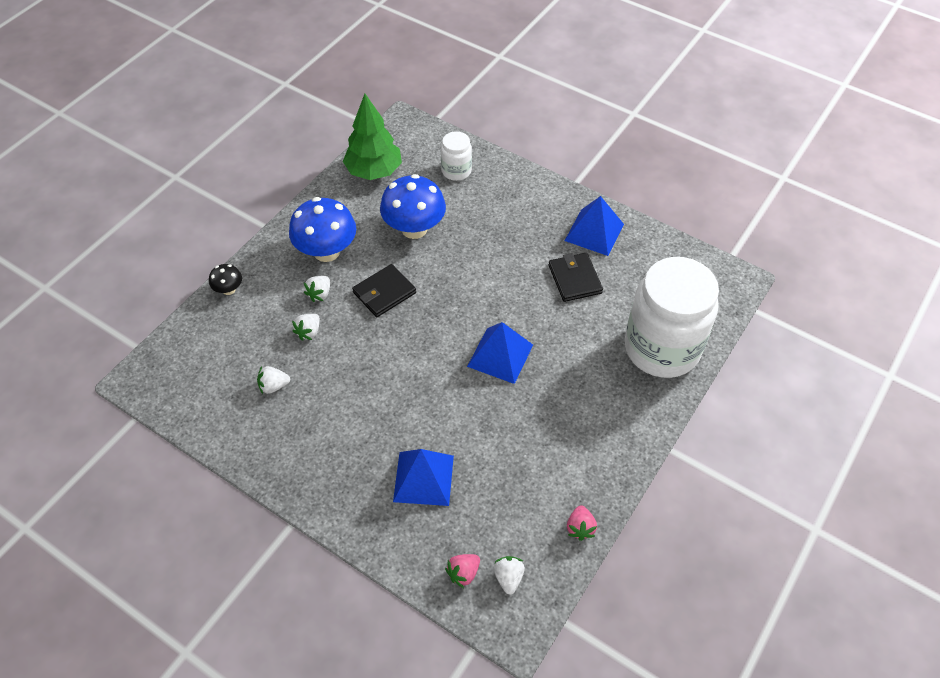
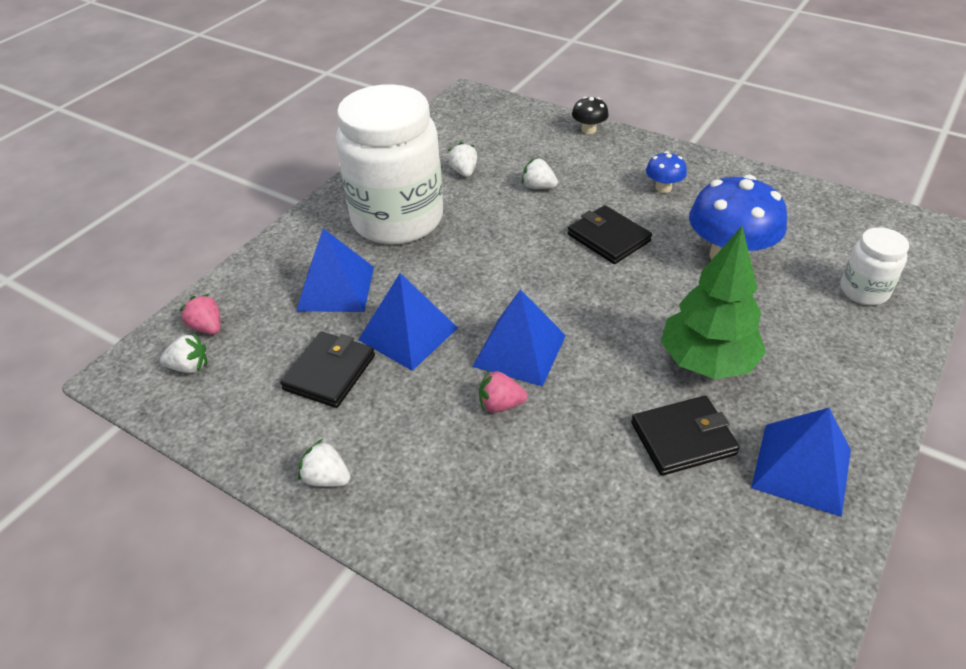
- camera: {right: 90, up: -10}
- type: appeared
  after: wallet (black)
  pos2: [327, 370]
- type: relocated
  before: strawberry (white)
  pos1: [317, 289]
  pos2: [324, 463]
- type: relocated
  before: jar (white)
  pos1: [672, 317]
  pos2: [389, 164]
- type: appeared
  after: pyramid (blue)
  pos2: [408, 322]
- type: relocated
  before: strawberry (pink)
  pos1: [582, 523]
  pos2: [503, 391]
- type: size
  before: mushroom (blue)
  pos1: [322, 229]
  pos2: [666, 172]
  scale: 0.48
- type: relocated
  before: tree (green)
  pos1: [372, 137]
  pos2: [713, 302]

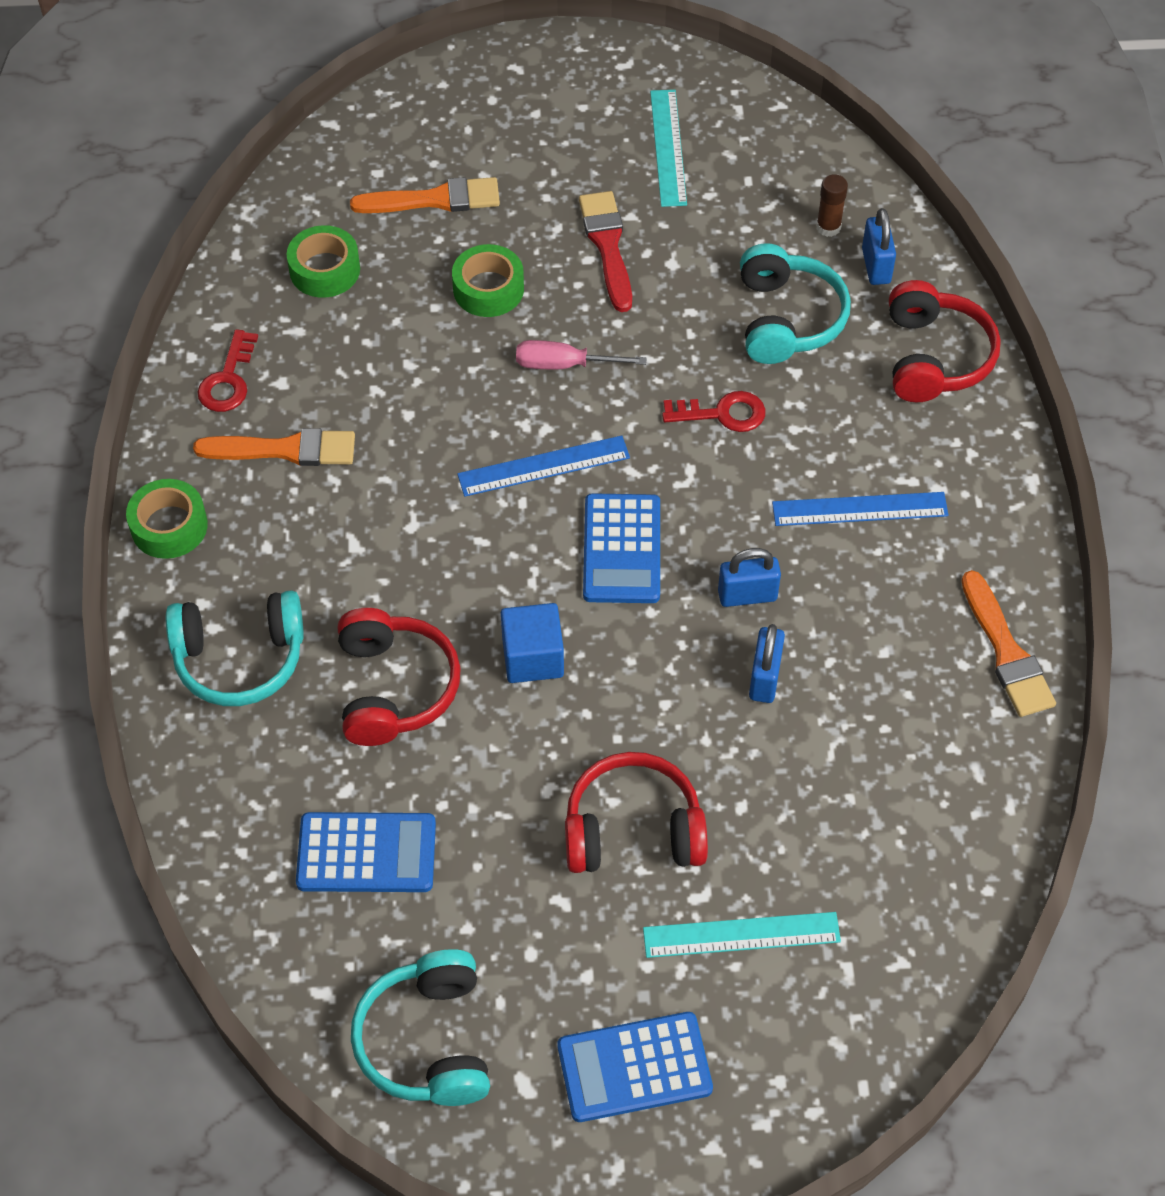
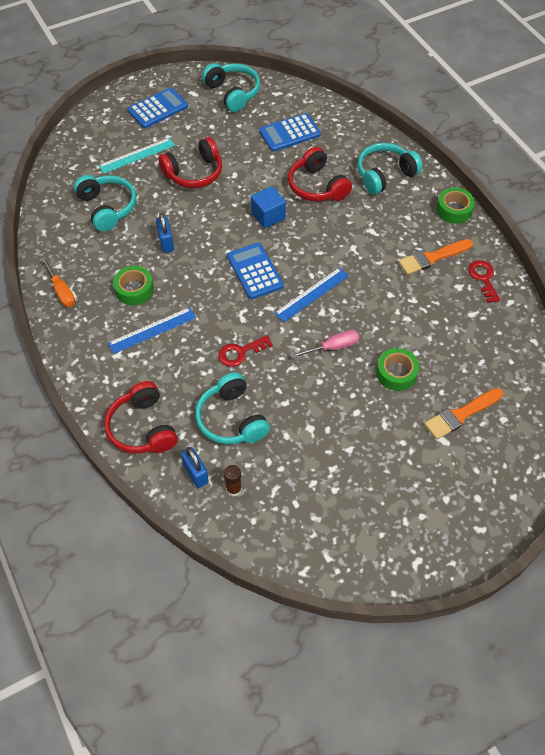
- camera: {right: 155, up: 0}
- type: exchanged
  before: brush (orange)
  after: screwdriver (orange)
  pos1: [1008, 643]
  pos2: [58, 282]
- type: appeared
  after: headphones (turquoise)
  pos2: [105, 203]
- type: relocated
  before: tape (green)
  pos1: [323, 261]
  pos2: [133, 285]
- type: missing
  before: brush (red)
  pos1: [605, 251]
- type: missing
  before: ruler (turquoise)
  pos1: [668, 148]
- type: missing
  before: padlock (blue)
  pos1: [749, 577]

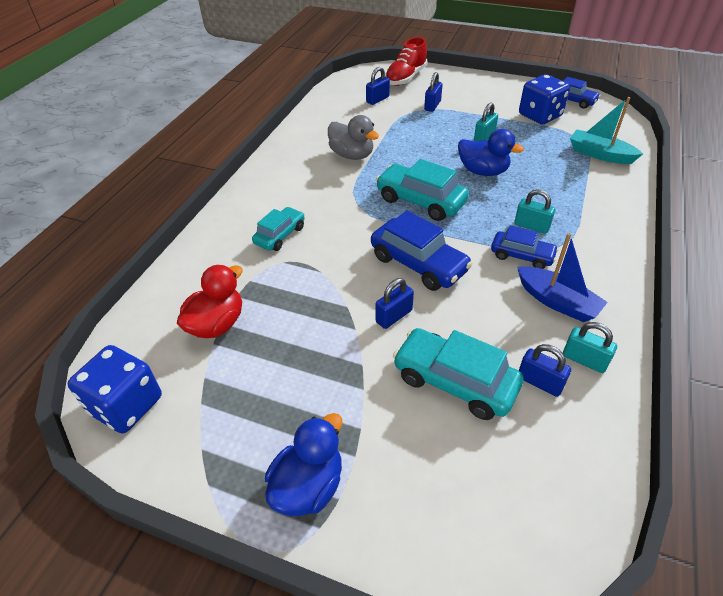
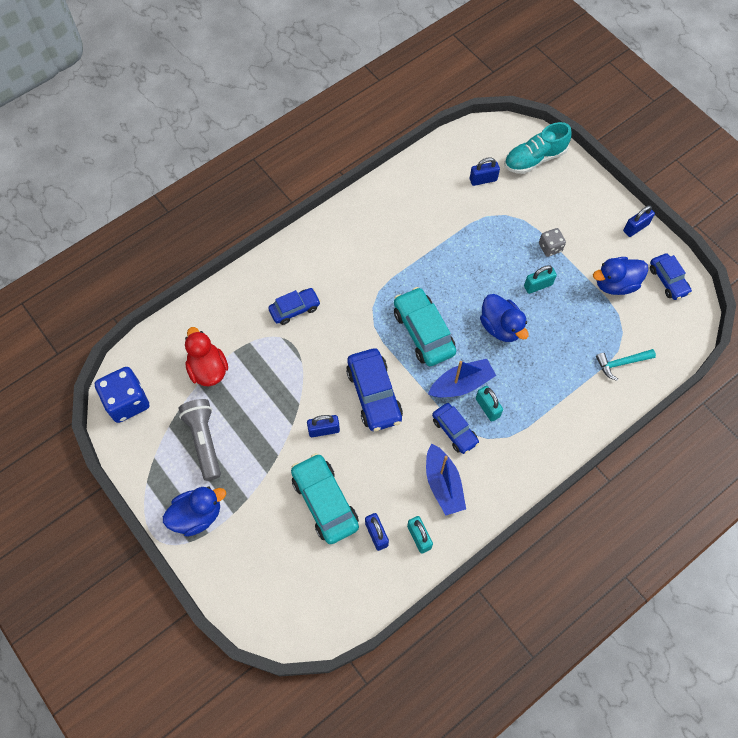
- camera: {right: 30, up: 20}
- type: appeared
  after: flashlight (grey)
  pos2: [200, 440]
- type: spun
  before: duck (red)
  pos1: [210, 301]
  pos2: [206, 356]
  turn: -90
- type: colour
  before: car (turquoise)
  after: car (blue)
  pos1: [278, 229]
  pos2: [294, 306]
- type: appeared
  after: boat (blue)
  pos2: [462, 378]
- type: colour
  before: shoe (red)
  after: shoe (turquoise)
  pos1: [406, 61]
  pos2: [538, 148]
- type: appeared
  after: dice (grey)
  pos2: [552, 242]
- type: exchanged
  before: dice (blue)
  after: duck (blue)
  pos1: [544, 99]
  pos2: [620, 276]
- type: exchanged
  before: boat (turquoise)
  after: hammer (turquoise)
  pos1: [606, 130]
  pos2: [626, 365]
- type: relocated
  before: padlock (blue)
  pos1: [433, 92]
  pos2: [639, 221]
- type: missing
  before: duck (grey)
  pos1: [353, 137]

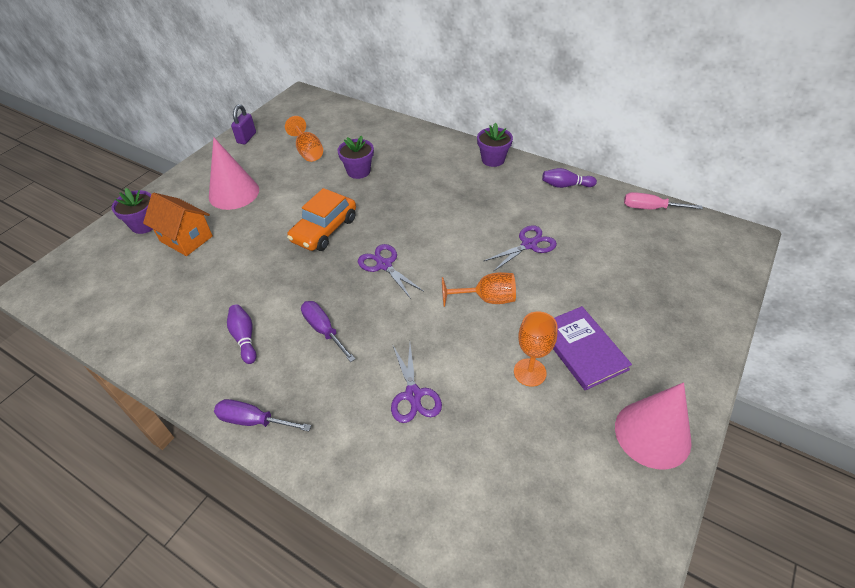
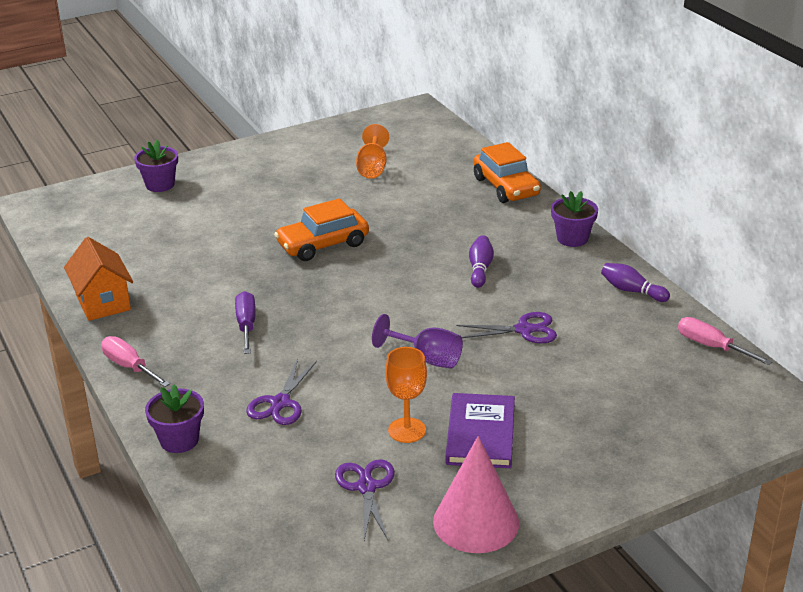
- camera: {right: 30, up: -15}
- type: relocated
  before: house (orange)
  pos1: [178, 224]
  pos2: [98, 279]
- type: colour
  before: screwdriver (purple)
  after: screwdriver (pink)
  pos1: [262, 415]
  pos2: [135, 361]
- type: relocated
  before: flower pot (purple)
  pos1: [355, 157]
  pos2: [174, 419]
- type: relocated
  before: scissors (purple)
  pos1: [391, 271]
  pos2: [365, 499]
- type: colour
  before: goblet (orange)
  after: goblet (purple)
  pos1: [479, 289]
  pos2: [417, 341]
- type: relocated
  before: bowling pin (purple)
  pos1: [241, 334]
  pos2: [481, 261]
- type: appeared
  after: car (orange)
  pos2: [507, 172]
- type: missing
  before: cone (pink)
  pos1: [234, 173]
- type: missing
  before: padlock (purple)
  pos1: [243, 124]

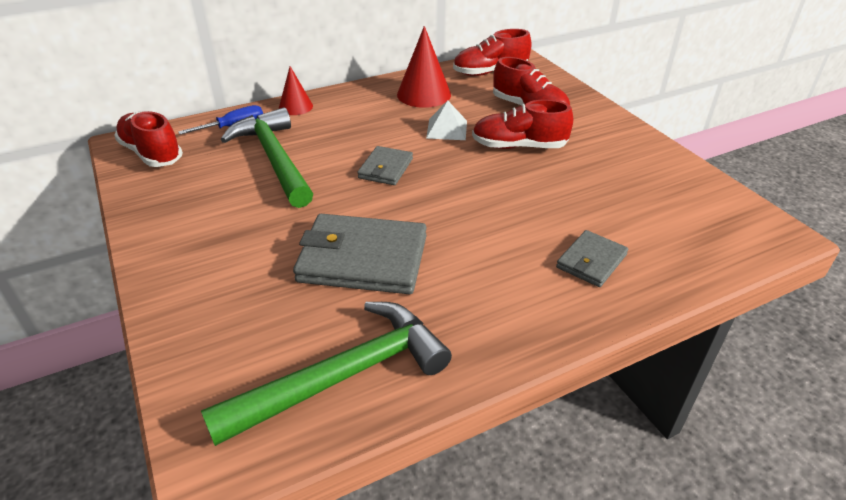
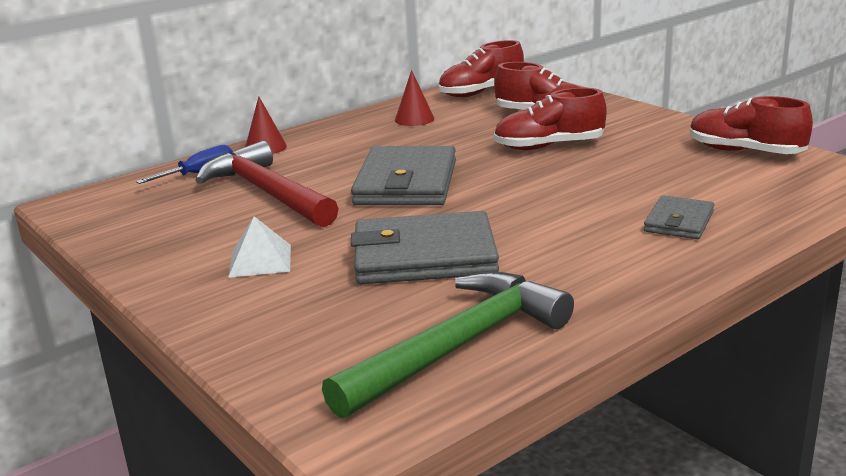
- camera: {right: -10, up: -15}
- type: colour
  before: hammer (green)
  after: hammer (red)
  pos1: [267, 157]
  pos2: [267, 184]
- type: relocated
  before: pyramid (white)
  pos1: [446, 120]
  pos2: [259, 247]
- type: size
  before: wallet (grey)
  pos1: [385, 165]
  pos2: [403, 175]
  scale: 1.86
- type: size
  before: cone (red)
  pos1: [424, 67]
  pos2: [414, 98]
  scale: 0.61
- type: relocated
  before: shoe (red)
  pos1: [148, 139]
  pos2: [751, 125]

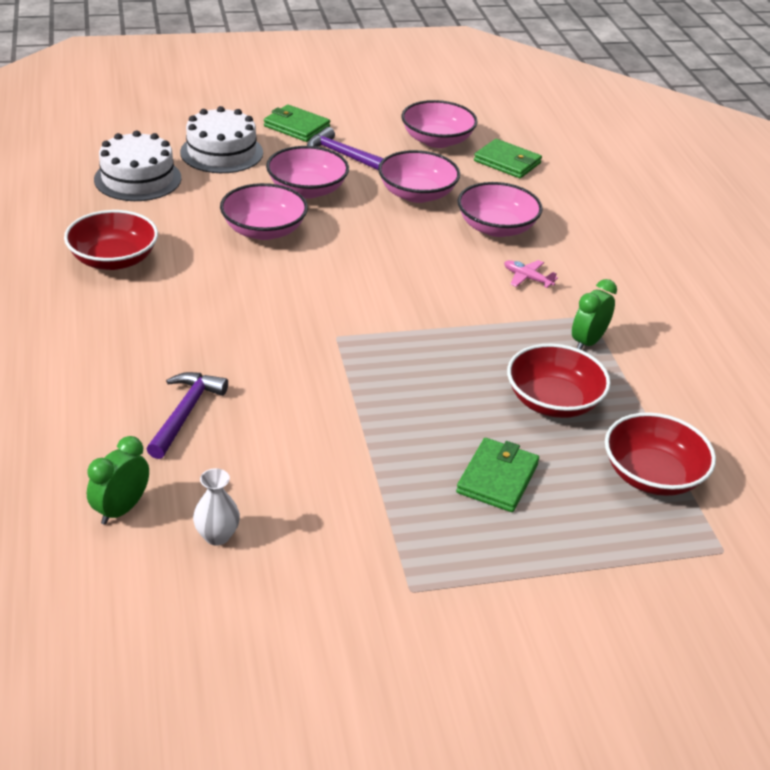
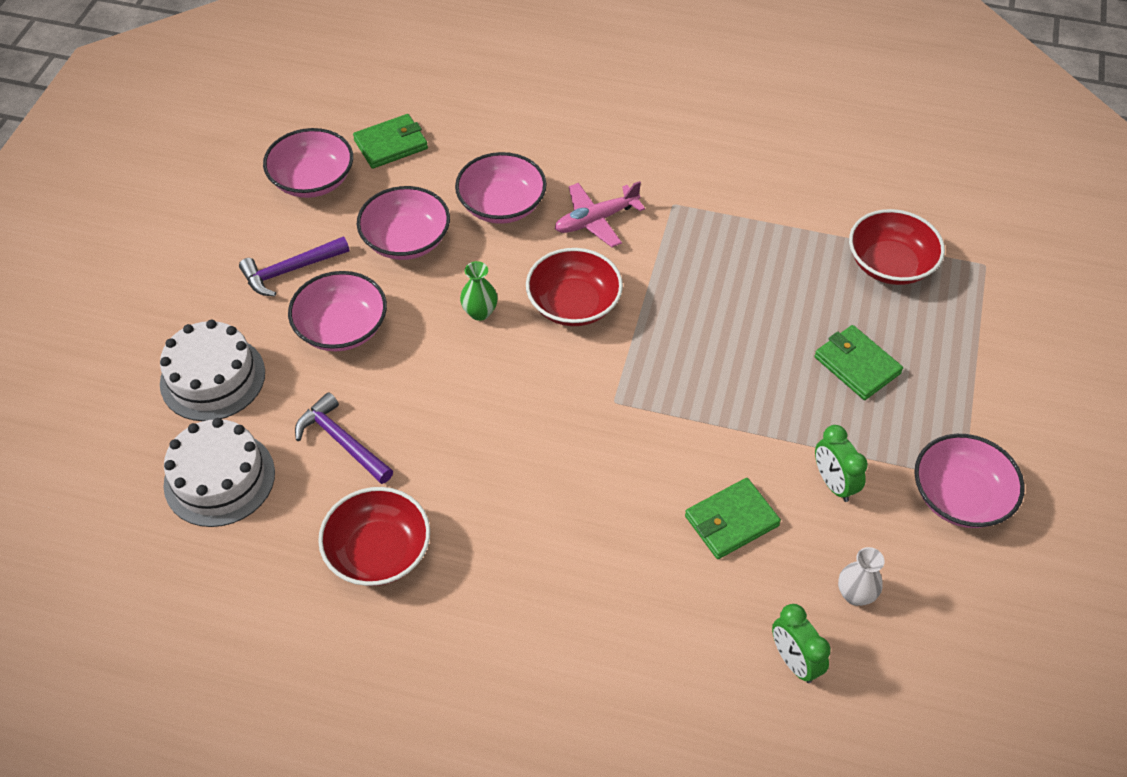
- camera: {right: -60, up: 15}
- type: relocated
  before: hammer (purple)
  pos1: [187, 415]
  pos2: [344, 438]
- type: appeared
  after: vase (green)
  pos2: [479, 291]
- type: relocated
  before: bowl (red)
  pos1: [559, 381]
  pos2: [574, 287]
- type: size
  before: plane (pink)
  pos1: [531, 274]
  pos2: [600, 214]
  scale: 1.63
- type: relocated
  before: wallet (green)
  pos1: [297, 123]
  pos2: [733, 518]
- type: relocated
  before: clock (green)
  pos1: [594, 314]
  pos2: [841, 463]
- type: relocated
  before: bowl (pink)
  pos1: [264, 211]
  pos2: [969, 481]

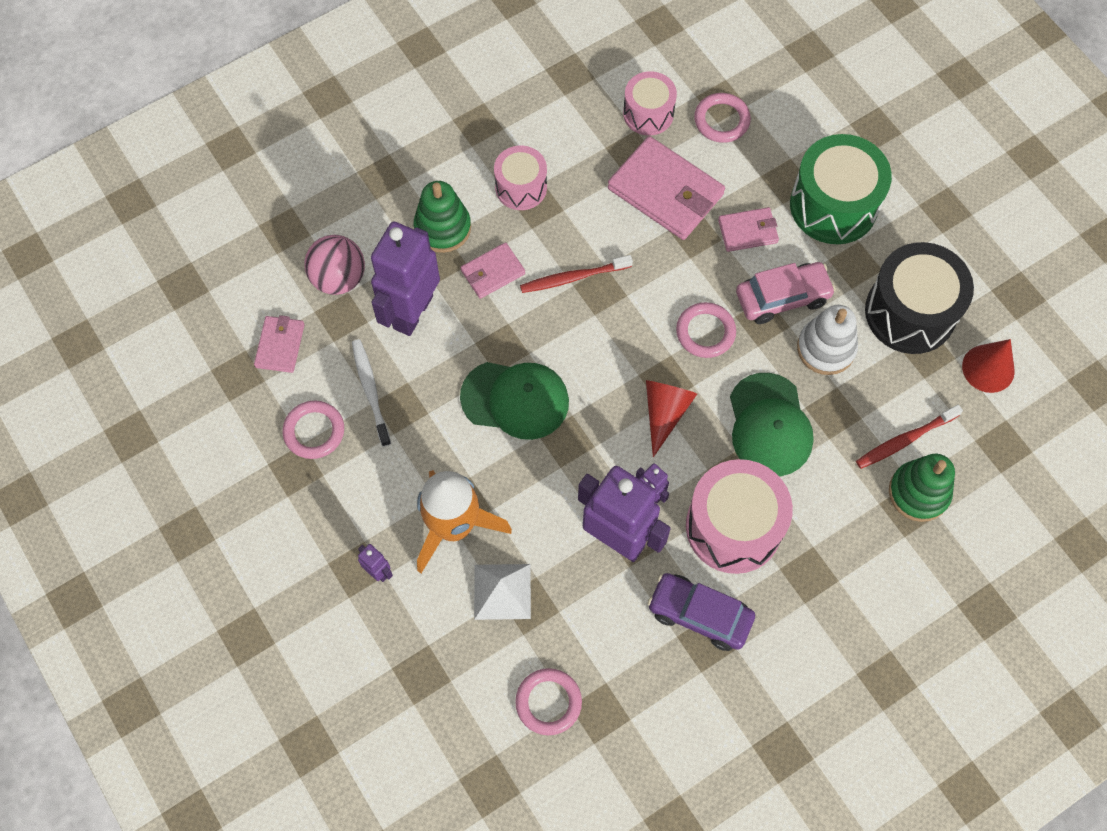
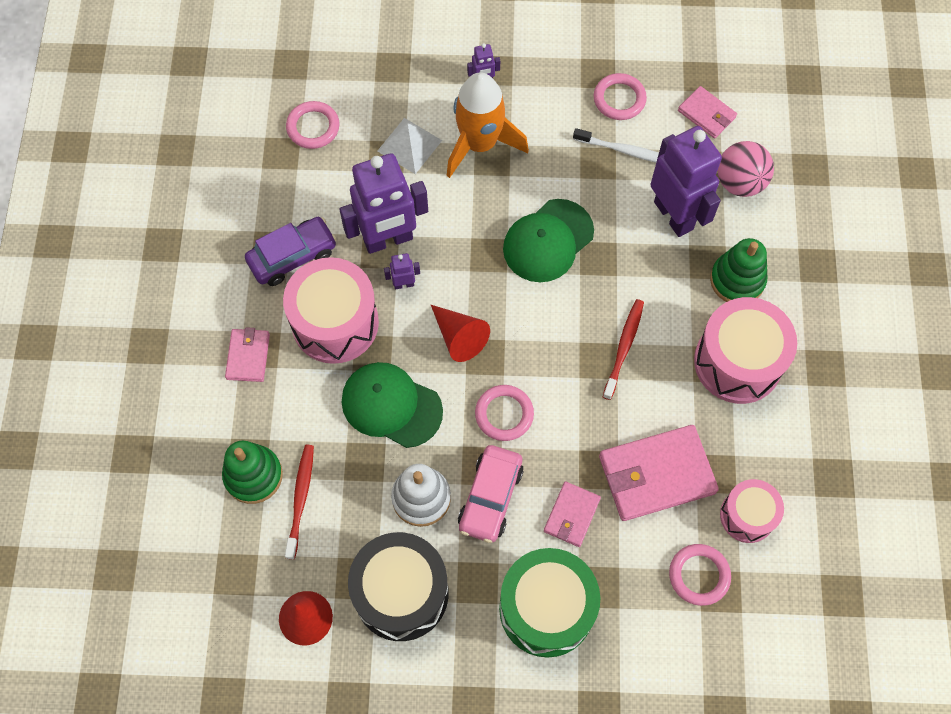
- camera: {right: 125, up: 0}
- type: relocated
  before: wallet (pink)
  pos1: [492, 270]
  pos2: [247, 354]
- type: size
  before: drum (pink)
  pos1: [520, 178]
  pos2: [745, 350]
  scale: 1.68

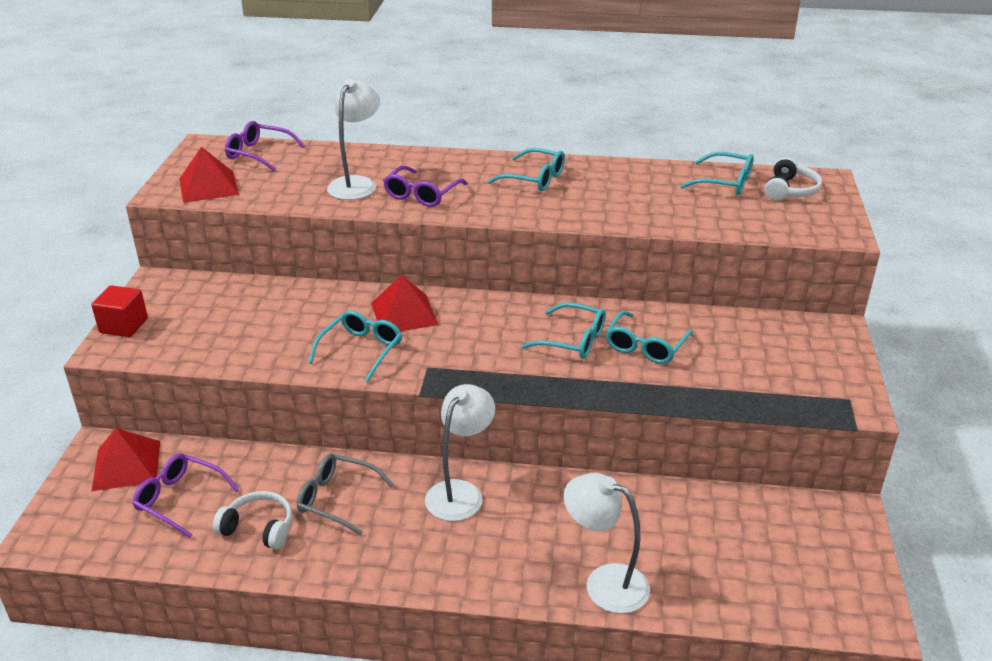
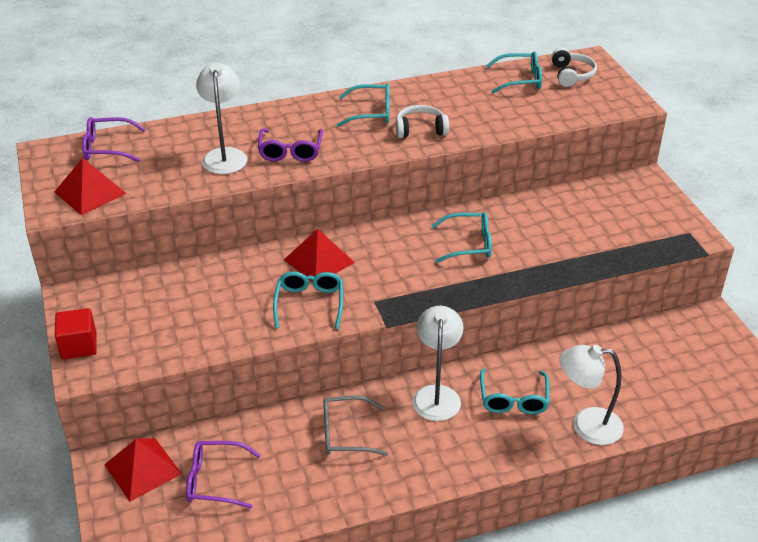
- camera: {right: -25, up: 5}
- type: relocated
  before: headphones (white)
  pos1: [252, 520]
  pos2: [422, 121]
- type: relocated
  before: glasses (turquoise)
  pos1: [649, 337]
  pos2: [515, 391]

